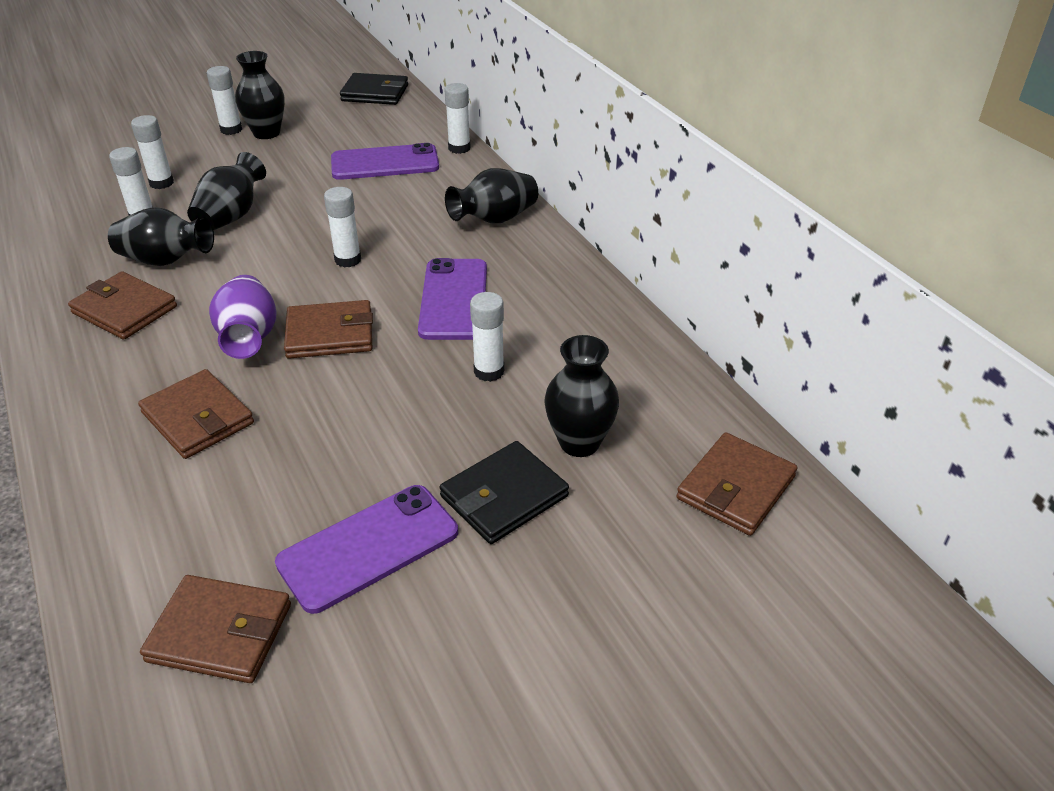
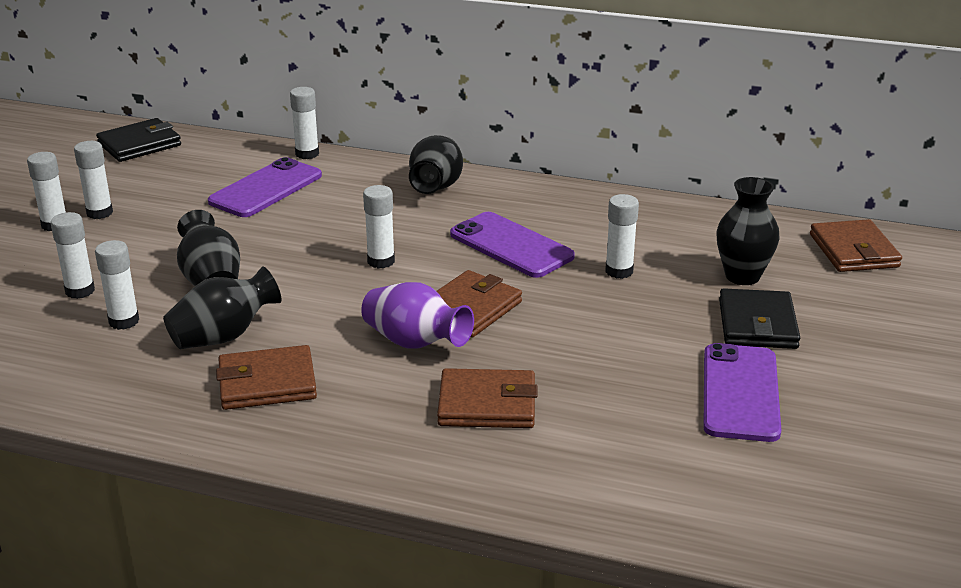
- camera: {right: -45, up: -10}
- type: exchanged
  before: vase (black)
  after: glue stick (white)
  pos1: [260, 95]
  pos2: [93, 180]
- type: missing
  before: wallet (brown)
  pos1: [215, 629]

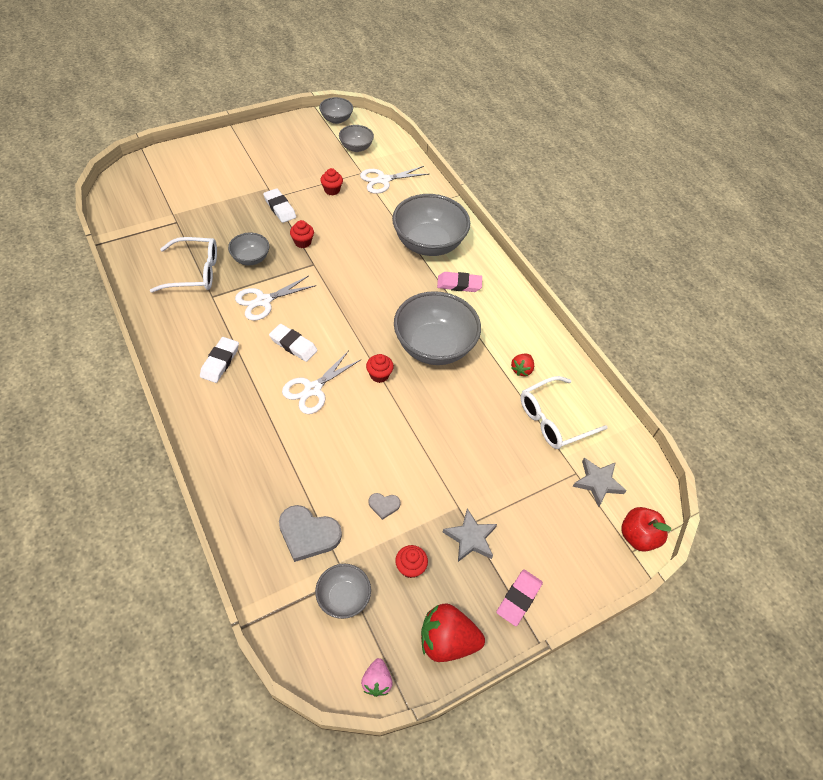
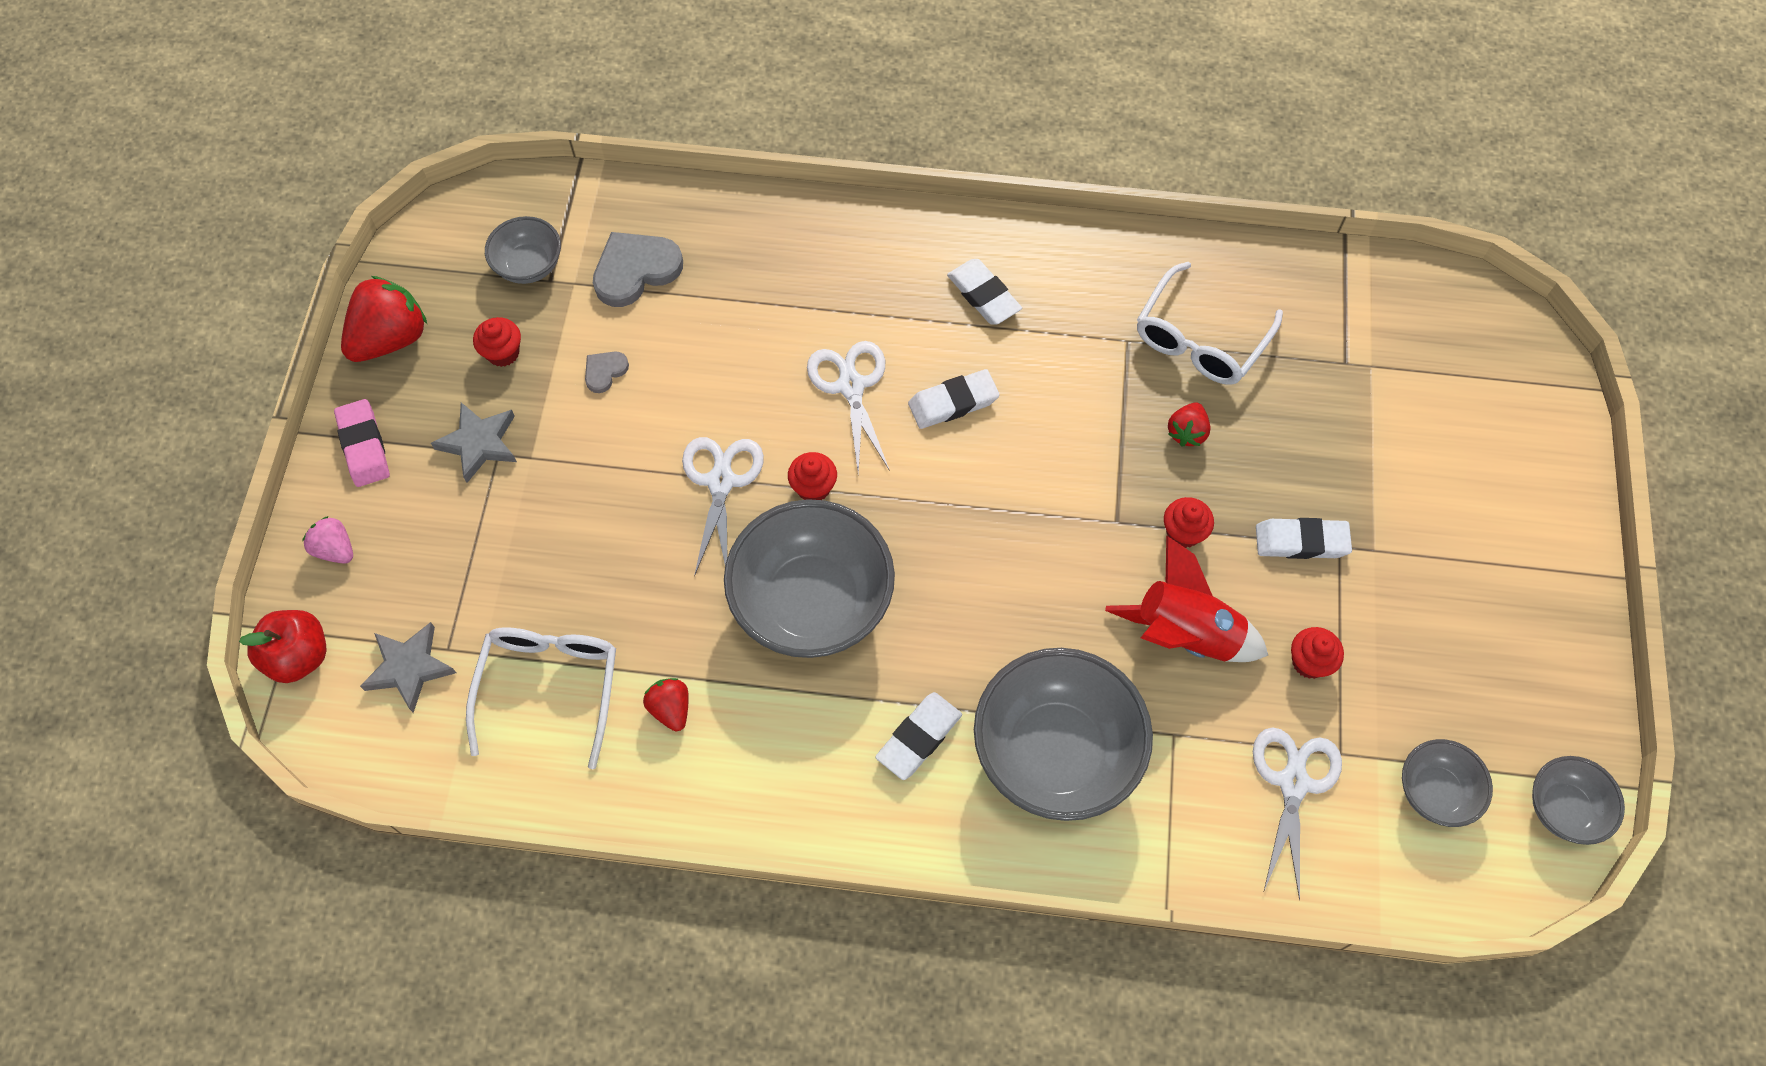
- camera: {right: 130, up: 10}
- type: relocated
  before: strawberry (pink)
  pos1: [377, 677]
  pos2: [327, 540]
- type: relocated
  before: scissors (white)
  pos1: [275, 298]
  pos2: [723, 507]
- type: colour
  before: eraser (pink)
  after: eraser (white)
  pos1: [459, 282]
  pos2: [919, 736]
- type: appeared
  after: rocket (red)
  pos2: [1186, 598]
- type: exchanged
  before: bowl (grey)
  after: strawberry (red)
  pos1: [248, 249]
  pos2: [1189, 424]

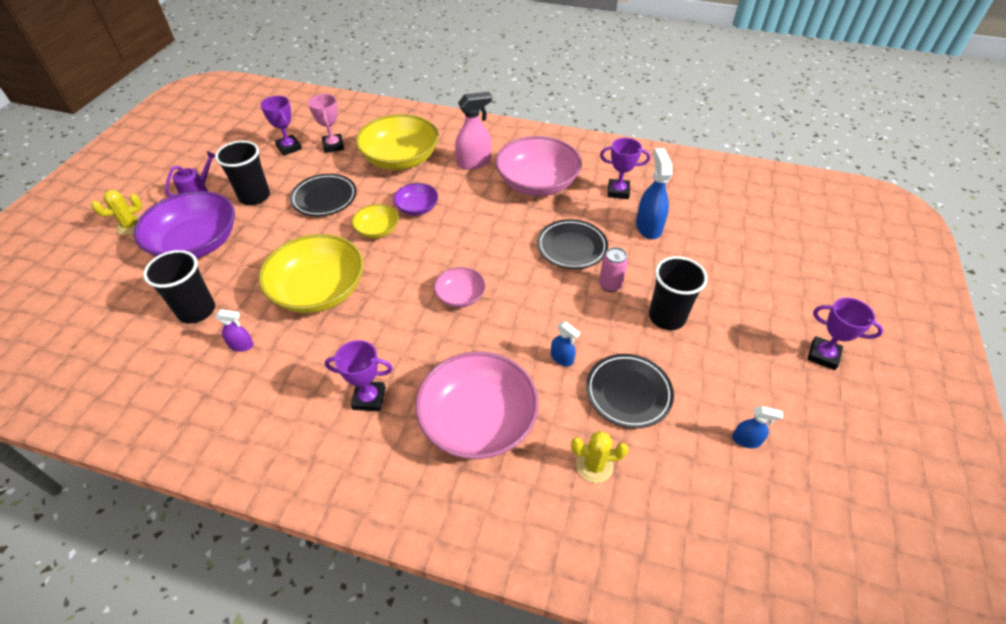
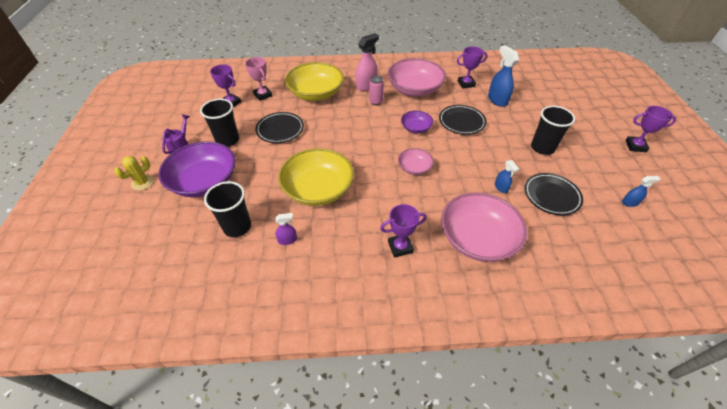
- camera: {right: -20, up: 0}
- type: relocated
  before: can (pink)
  pos1: [613, 269]
  pos2: [376, 90]
- type: relocated
  before: bowl (purple)
  pos1: [415, 199]
  pos2: [417, 122]
- type: spun
  before: spray bottle (blue)
  pos1: [565, 343]
  pos2: [507, 176]
  turn: 45
- type: missing
  before: bowl (yellow)
  pos1: [375, 221]
- type: missing
  before: cactus (yellow)
  pos1: [599, 457]

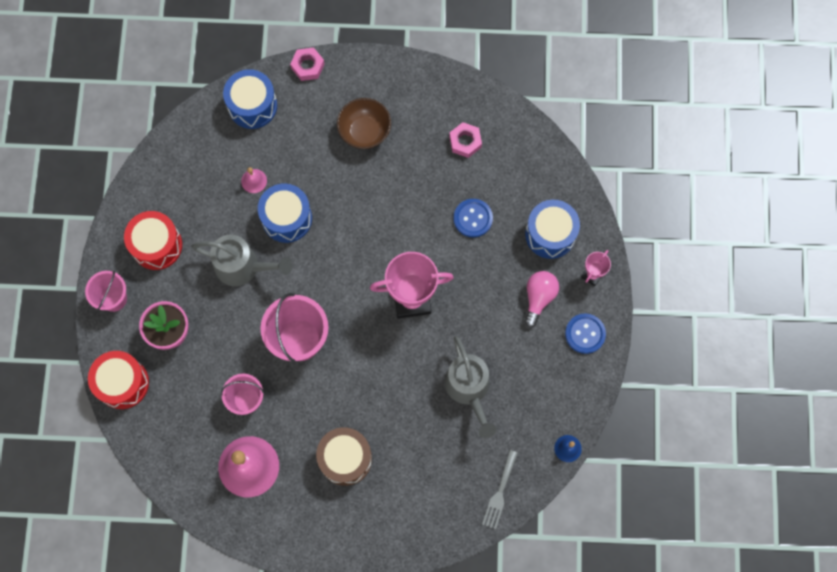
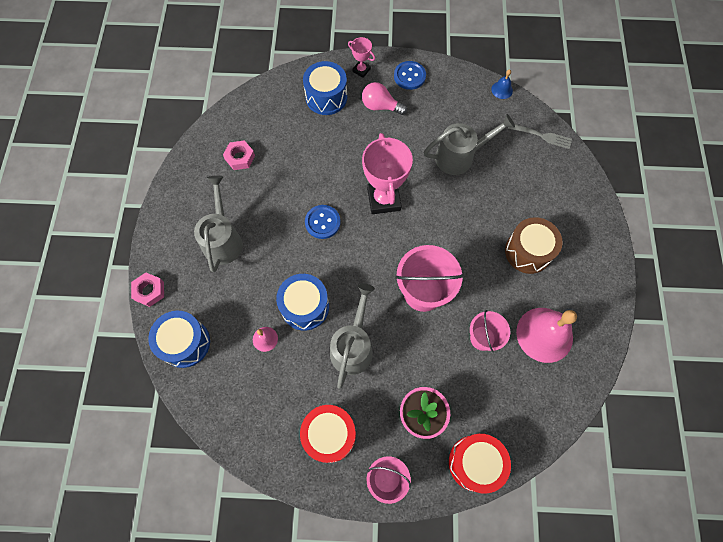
- camera: {right: -90, up: -5}
- type: exchanged
  before: bowl (brown)
  after: watering can (grey)
  pos1: [364, 123]
  pos2: [218, 224]
- type: relocated
  before: button (blue)
  pos1: [473, 218]
  pos2: [323, 222]

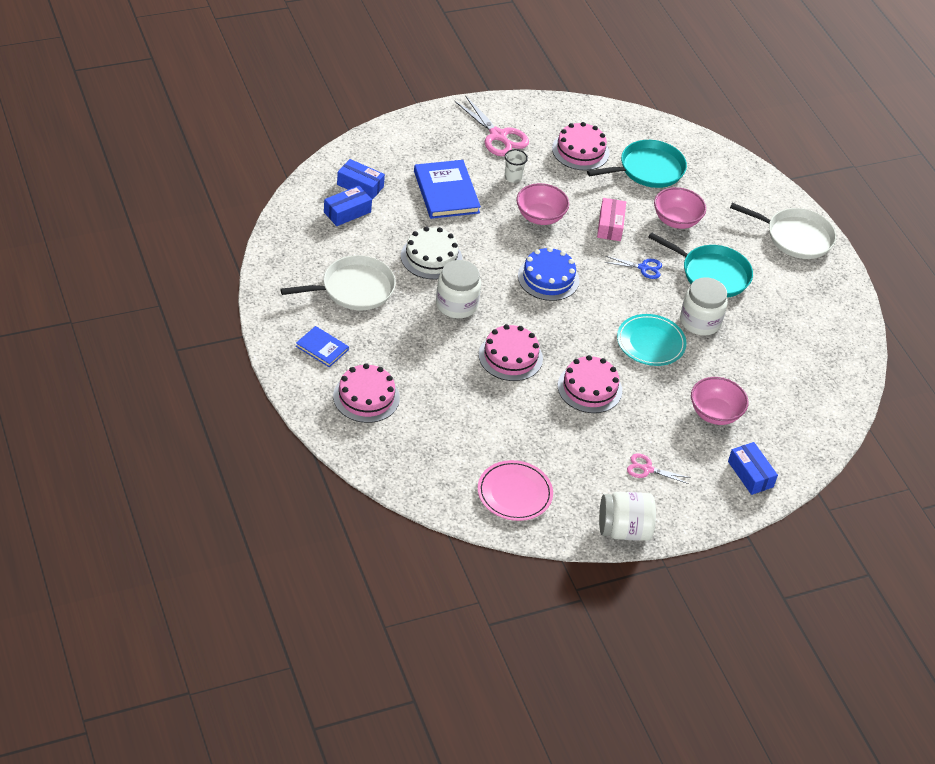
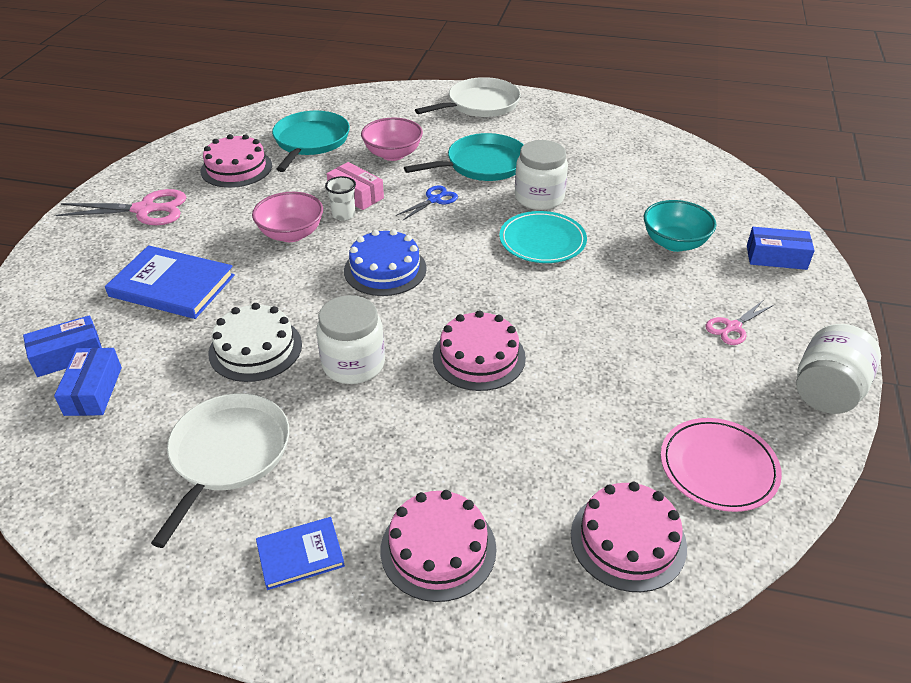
- camera: {right: -50, up: -5}
- type: relocated
  before: cup (white)
  pos1: [516, 166]
  pos2: [340, 198]
- type: relocated
  before: cake (pink)
  pos1: [590, 384]
  pos2: [629, 537]
- type: colour
  before: bowl (pink)
  after: bowl (turquoise)
  pos1: [719, 401]
  pos2: [680, 226]

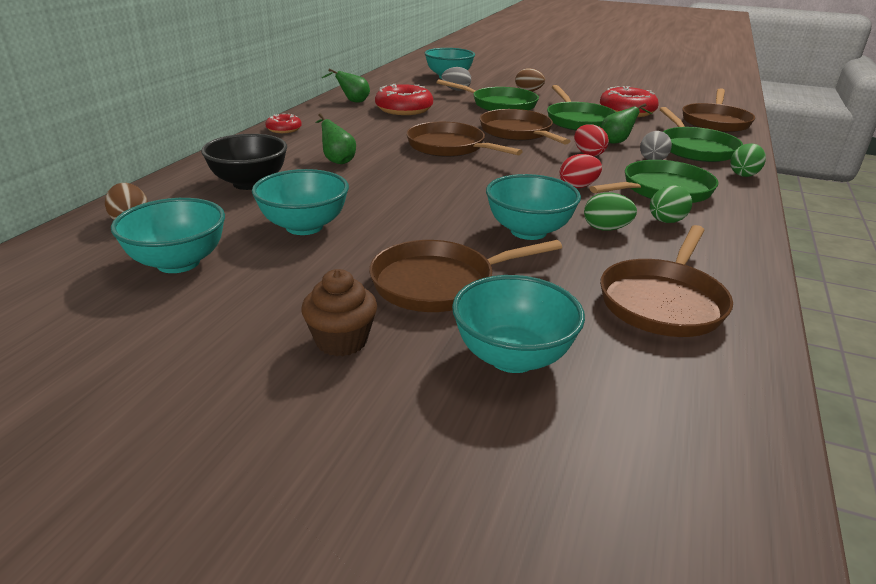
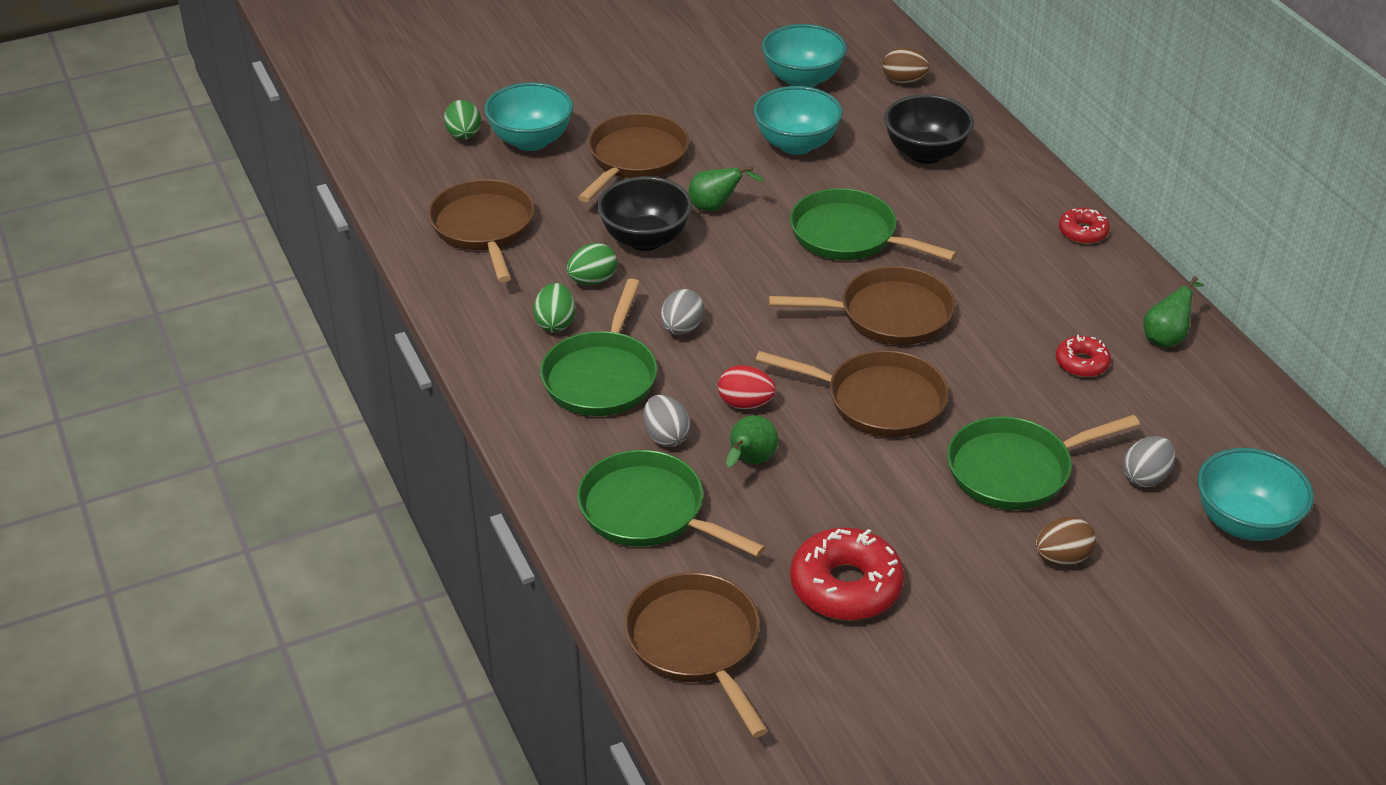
- camera: {right: 135, up: 10}
- type: relocated
  before: egg (green)
  pos1: [748, 160]
  pos2: [462, 120]
- type: colour
  before: bowl (turquoise)
  after: bowl (black)
  pos1: [533, 207]
  pos2: [644, 213]
- type: colour
  before: egg (red)
  after: egg (grey)
  pos1: [581, 171]
  pos2: [683, 312]
- type: relocated
  before: pear (green)
  pos1: [335, 138]
  pos2: [726, 188]
- type: relocated
  before: pan (green)
  pos1: [581, 108]
  pos2: [873, 224]
- type: size
  before: donut (red)
  pos1: [404, 99]
  pos2: [1083, 355]
  scale: 0.55
- type: missing
  before: cupcake (brown)
  pos1: [339, 312]

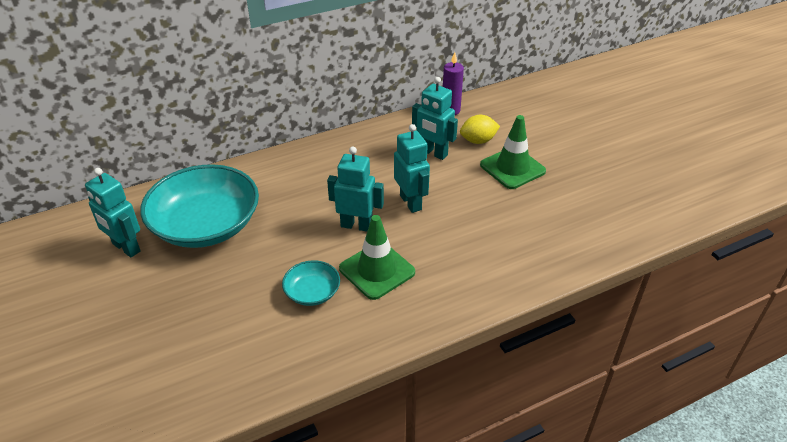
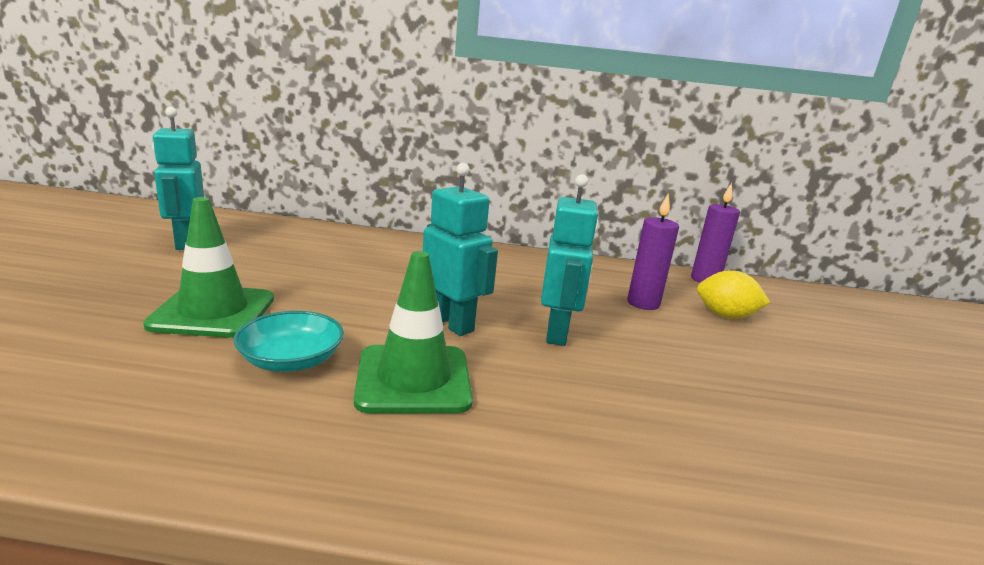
- camera: {right: 30, up: -20}
- type: relocated
  before: traffic cone (green)
  pos1: [513, 152]
  pos2: [208, 267]
- type: exchanged
  before: robot (turquoise)
  after: candle (purple)
  pos1: [435, 118]
  pos2: [653, 251]
- type: missing
  before: bowl (turquoise)
  pos1: [199, 206]

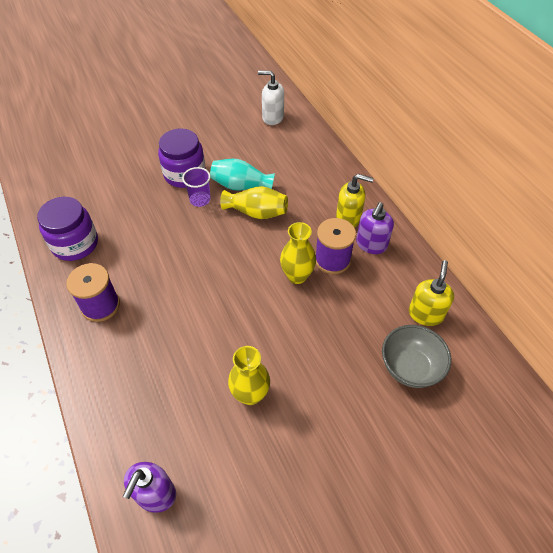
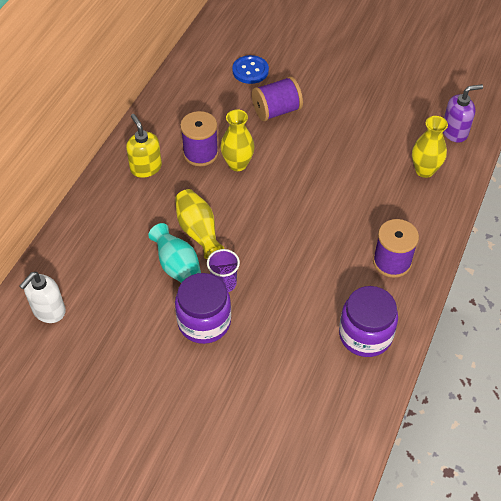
- camera: {right: -130, up: 0}
- type: spun
  before: soap dispenser (white)
  pos1: [271, 97]
  pos2: [42, 297]
  turn: 60
- type: exchanged
  before: bowl (grey)
  after: button (blue)
  pos1: [416, 356]
  pos2: [250, 69]
- type: appeared
  after: spool (purple)
  pos2: [277, 98]
- type: relocated
  before: vase (yellow)
  pos1: [249, 375]
  pos2: [430, 147]
- type: missing
  before: soap dispenser (purple)
  pos1: [375, 228]
- type: missing
  before: soap dispenser (yellow)
  pos1: [431, 293]

